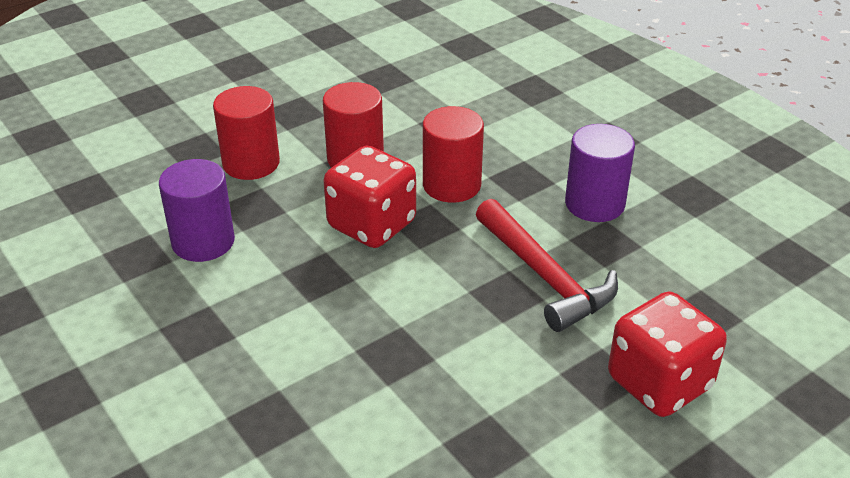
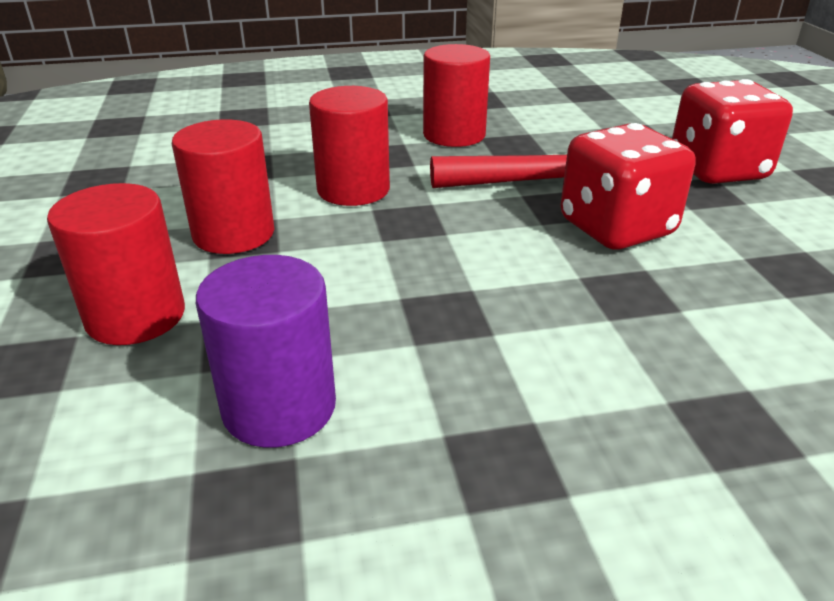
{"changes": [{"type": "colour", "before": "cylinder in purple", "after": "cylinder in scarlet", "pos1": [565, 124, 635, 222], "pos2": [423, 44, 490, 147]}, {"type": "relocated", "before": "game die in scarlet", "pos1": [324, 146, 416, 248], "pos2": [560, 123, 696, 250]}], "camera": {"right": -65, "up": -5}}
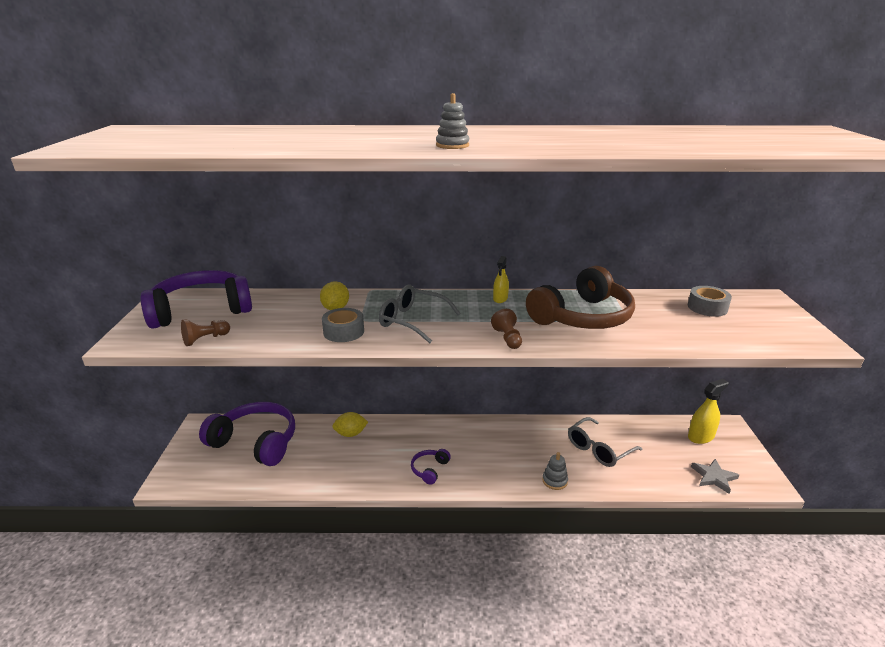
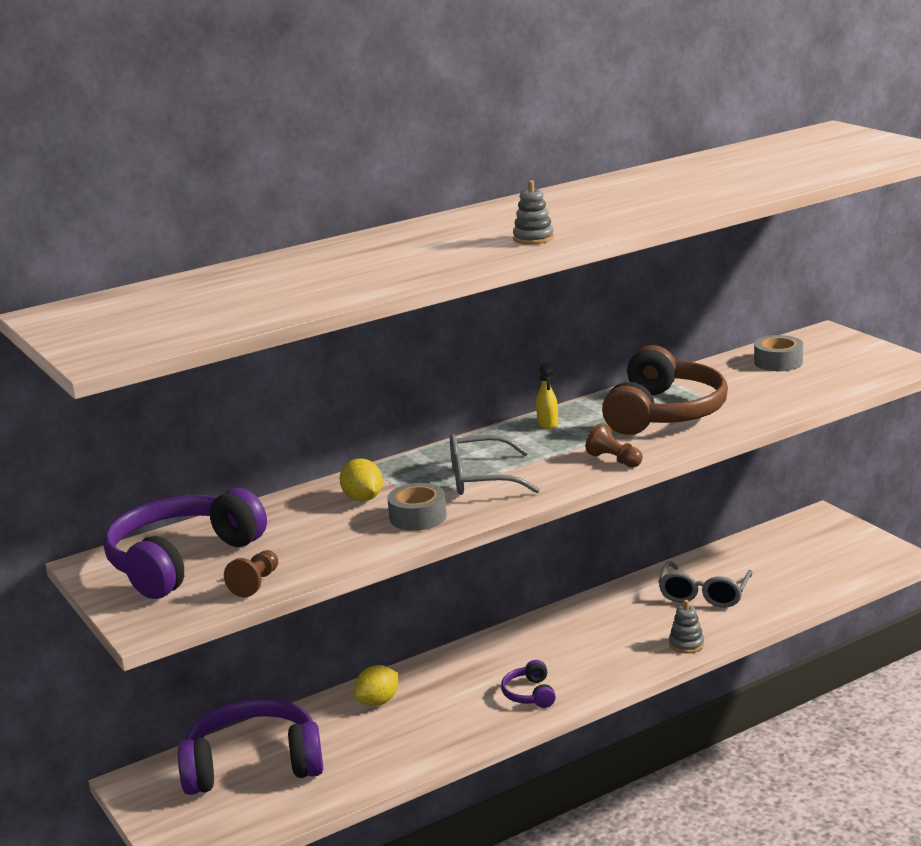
{"changes": [{"type": "missing", "before": "spray cleaner in golden", "pos1": [688, 379, 729, 444]}, {"type": "missing", "before": "five-pointed star in grey", "pos1": [691, 459, 739, 494]}], "camera": {"right": -30, "up": -5}}
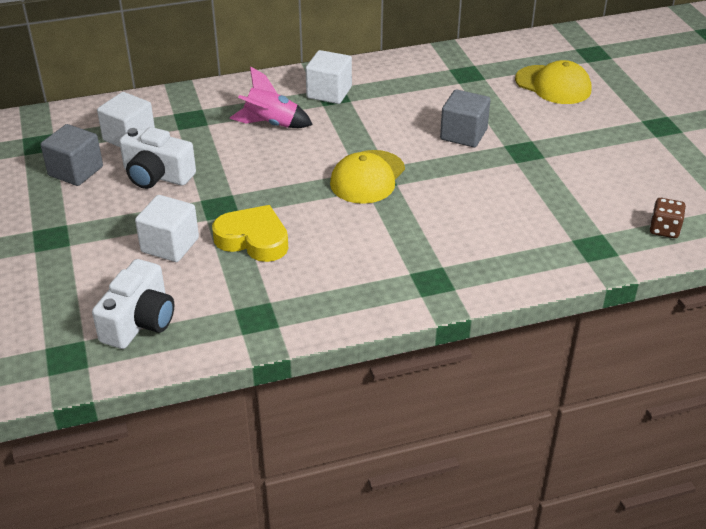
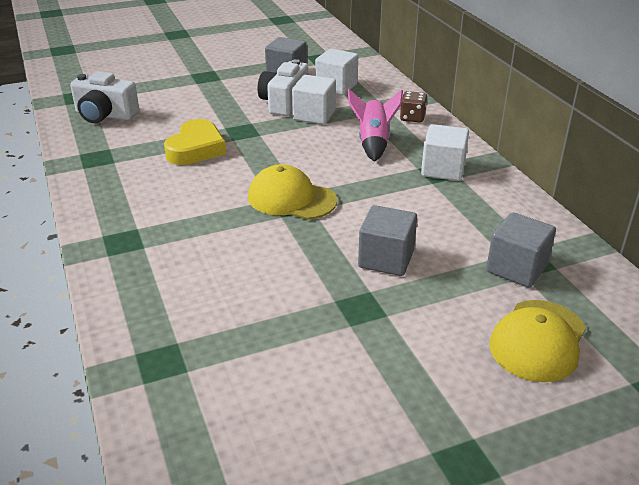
{"changes": [{"type": "relocated", "before": "solid cube in pure white", "pos1": [135, 195, 199, 262], "pos2": [292, 75, 336, 125]}, {"type": "relocated", "before": "game die in brown", "pos1": [650, 198, 686, 238], "pos2": [400, 91, 427, 123]}, {"type": "appeared", "after": "solid cube in grey", "pos2": [486, 212, 556, 288]}], "camera": {"right": 85, "up": -5}}
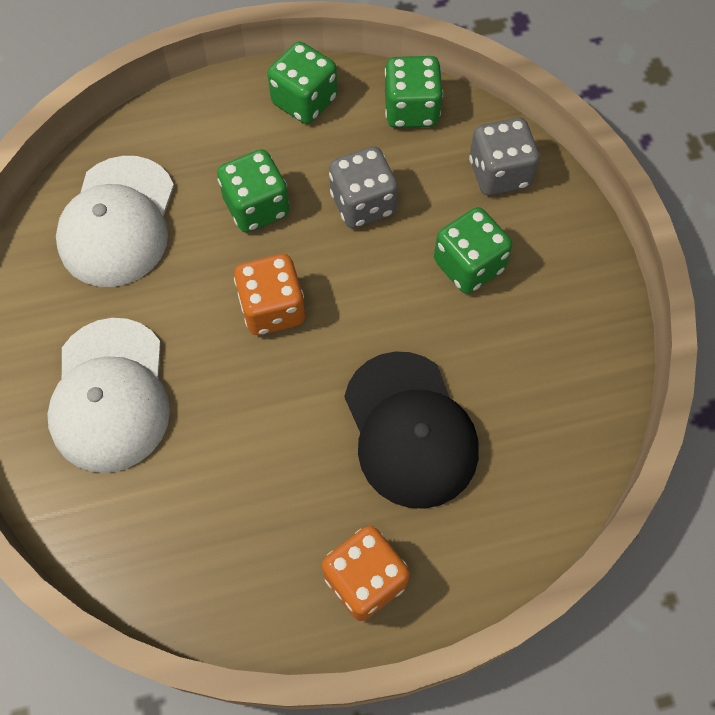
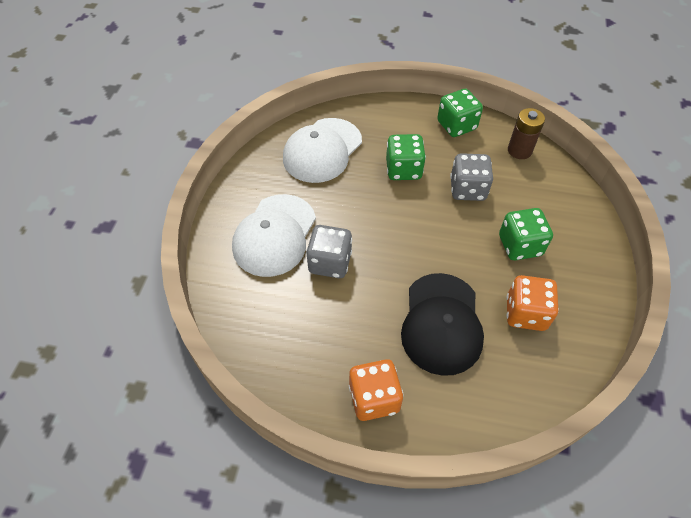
{"changes": [{"type": "exchanged", "before": "game die in green", "after": "AA battery in brown", "pos1": [385, 56, 443, 128], "pos2": [508, 108, 545, 159]}, {"type": "relocated", "before": "game die in grey", "pos1": [469, 118, 540, 196], "pos2": [306, 225, 352, 278]}, {"type": "relocated", "before": "game die in orange-coloured", "pos1": [234, 254, 305, 335], "pos2": [506, 275, 559, 331]}], "camera": {"right": 25, "up": -10}}
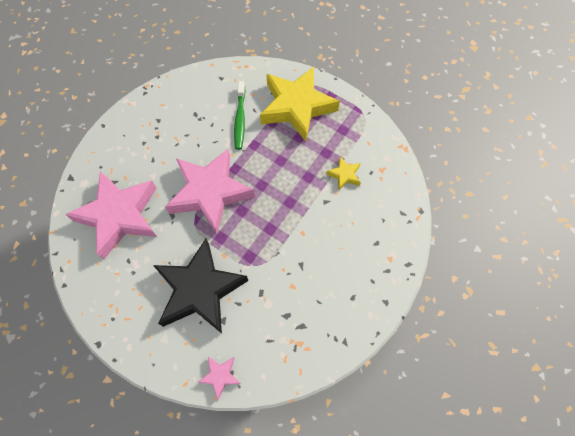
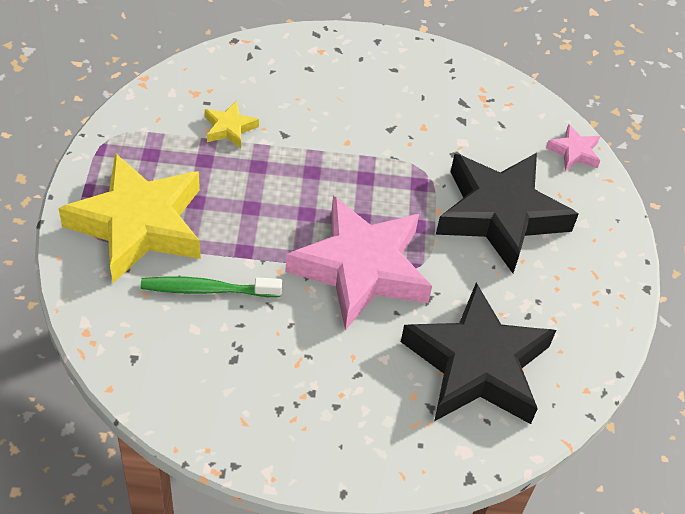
{"changes": [{"type": "spun", "before": "tooth brush in green", "pos1": [234, 81, 246, 150], "pos2": [141, 277, 282, 297], "turn": -150}, {"type": "colour", "before": "five-pointed star in rosy", "after": "five-pointed star in jet-black", "pos1": [65, 171, 157, 259], "pos2": [401, 283, 556, 424]}], "camera": {"right": -125, "up": -15}}
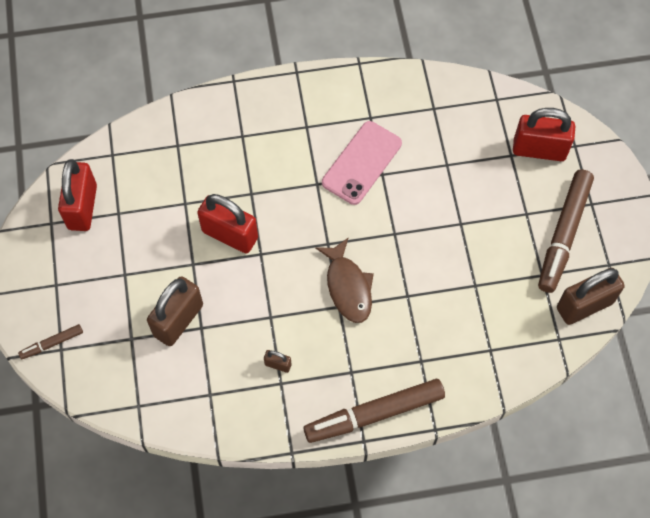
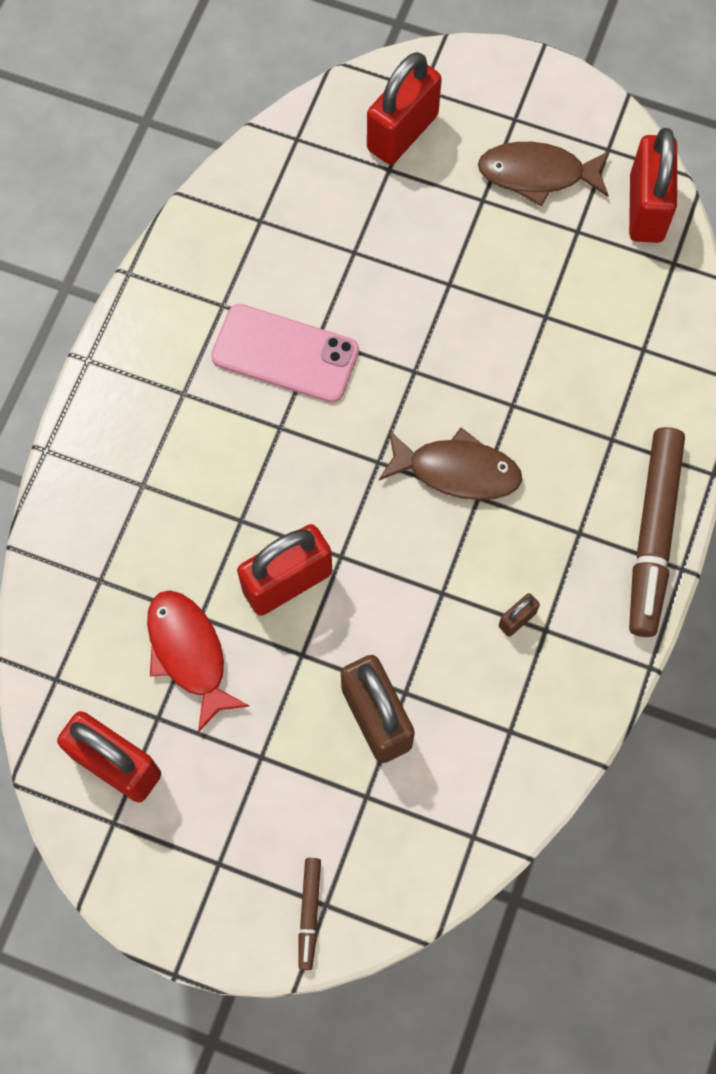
{"changes": [{"type": "spun", "before": "phone in rosy", "pos1": [322, 121, 402, 205], "pos2": [211, 304, 359, 403], "turn": -45}, {"type": "exchanged", "before": "marker in brown", "after": "toy fish in brown", "pos1": [538, 170, 594, 293], "pos2": [478, 142, 610, 207]}, {"type": "colour", "before": "padlock in brown", "after": "padlock in scarlet", "pos1": [557, 268, 625, 325], "pos2": [629, 128, 677, 243]}, {"type": "appeared", "after": "toy fish in scarlet", "pos2": [147, 590, 249, 733]}], "camera": {"right": -60, "up": 5}}
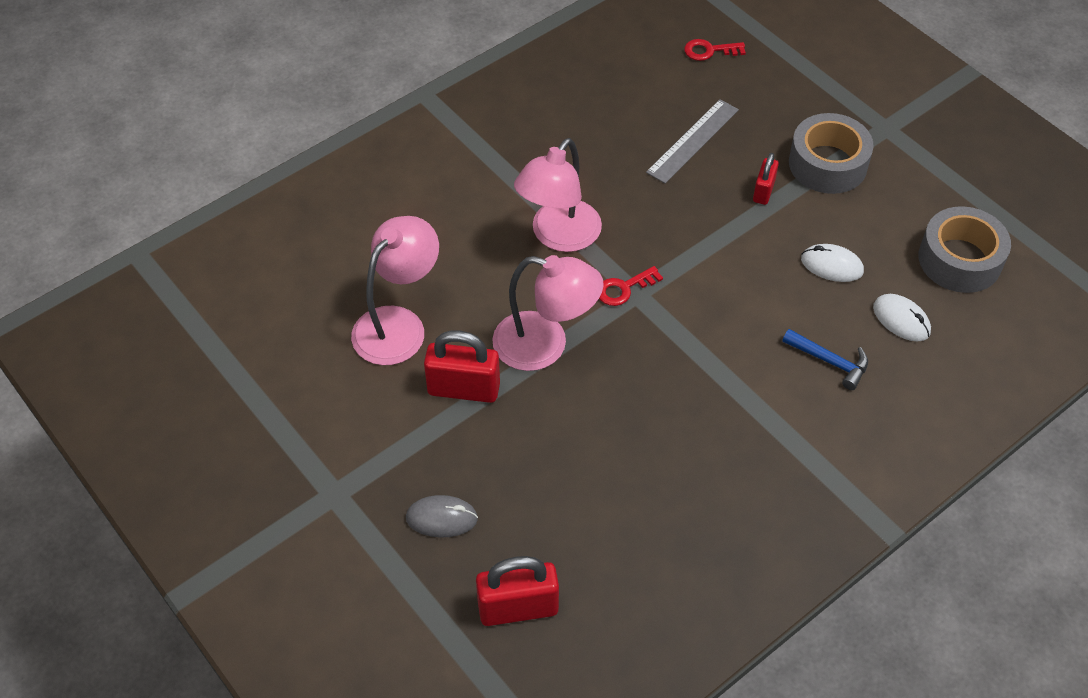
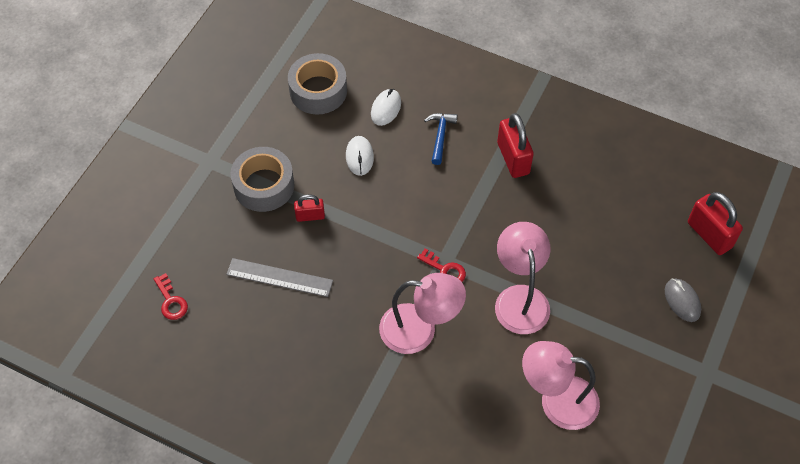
{"changes": [{"type": "relocated", "before": "padlock in scarlet", "pos1": [424, 330, 500, 403], "pos2": [497, 113, 534, 178]}], "camera": {"right": -115, "up": 5}}
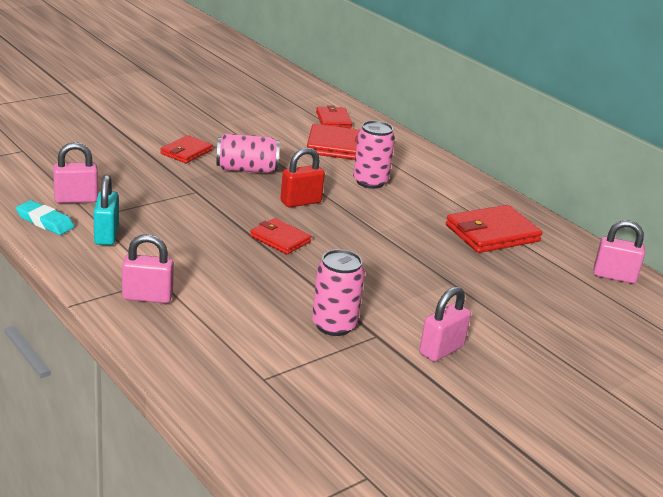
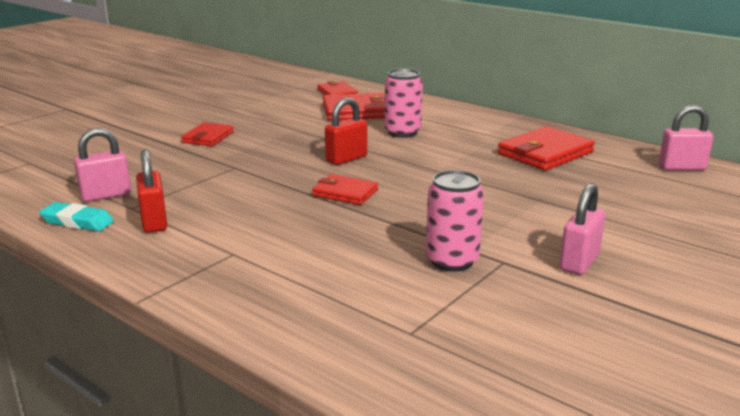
{"changes": [{"type": "missing", "before": "tin in rosy", "pos1": [216, 134, 280, 173]}, {"type": "colour", "before": "padlock in turquoise", "after": "padlock in scarlet", "pos1": [93, 174, 119, 245], "pos2": [136, 149, 167, 233]}, {"type": "missing", "before": "padlock in rosy", "pos1": [122, 234, 174, 303]}], "camera": {"right": -10, "up": -5}}
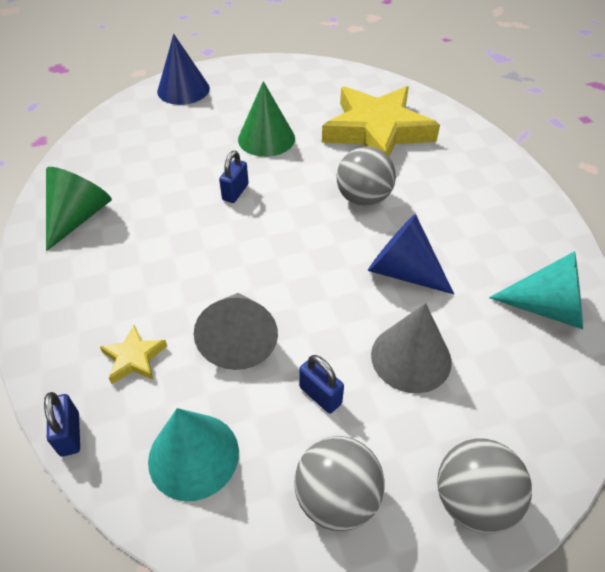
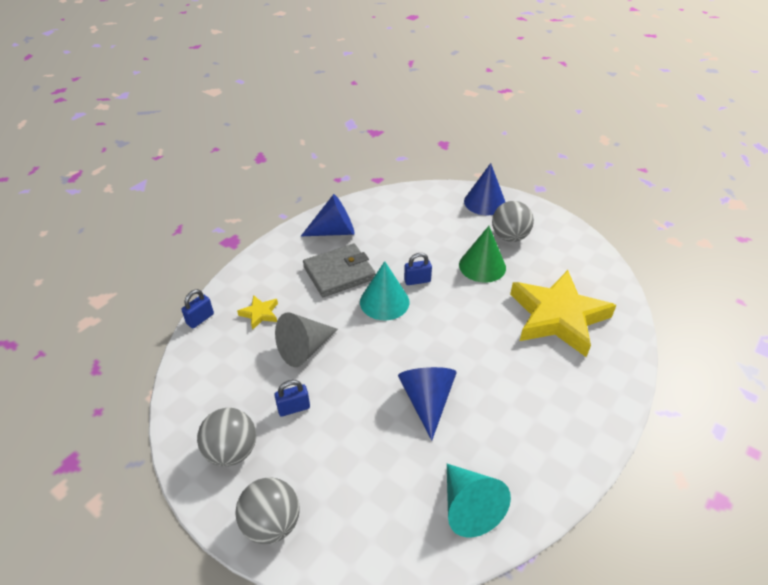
{"changes": [{"type": "relocated", "before": "ball in grey", "pos1": [337, 146, 396, 207], "pos2": [492, 201, 534, 242]}, {"type": "colour", "before": "cone in green", "after": "cone in royal blue", "pos1": [46, 167, 112, 251], "pos2": [301, 194, 354, 236]}, {"type": "missing", "before": "cone in grey", "pos1": [371, 303, 452, 393]}, {"type": "spun", "before": "padlock in royal blue", "pos1": [299, 355, 344, 413], "pos2": [274, 380, 310, 417], "turn": 60}, {"type": "relocated", "before": "cone in turquoise", "pos1": [148, 408, 239, 501], "pos2": [360, 261, 409, 320]}, {"type": "appeared", "after": "billfold in grey", "pos2": [303, 244, 376, 297]}], "camera": {"right": 55, "up": -5}}
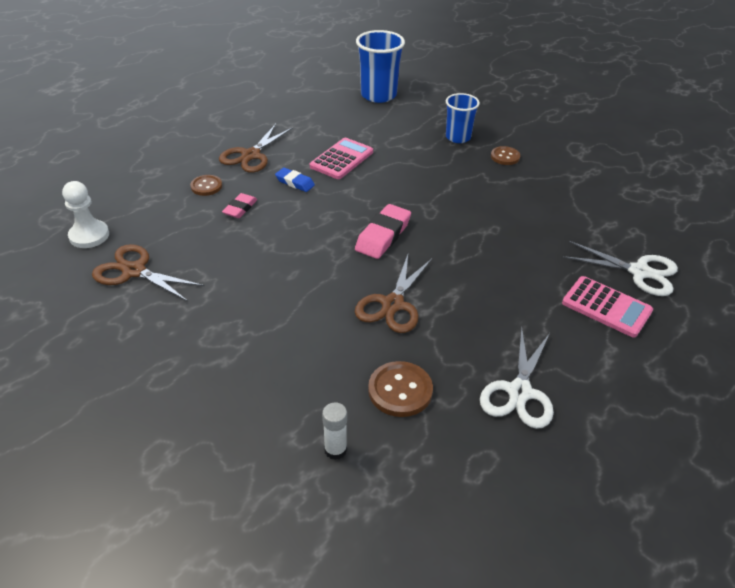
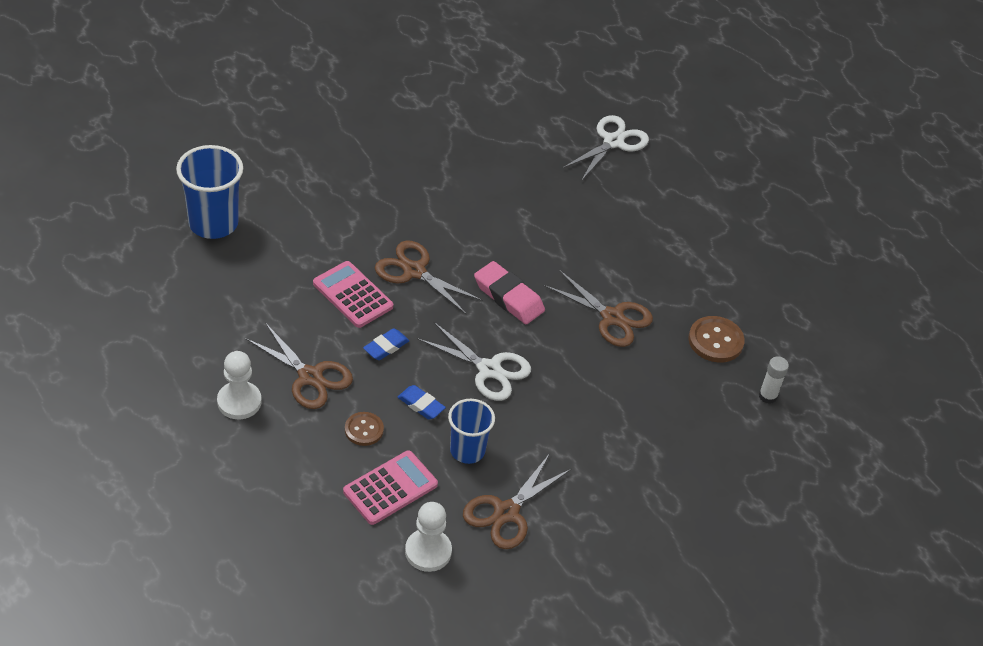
{"changes": [{"type": "relocated", "before": "beaker in royal blue", "pos1": [446, 93, 480, 143], "pos2": [448, 399, 495, 464]}, {"type": "missing", "before": "sewing button in brown", "pos1": [491, 146, 520, 165]}, {"type": "colour", "before": "pencil eraser in rosy", "after": "pencil eraser in royal blue", "pos1": [222, 193, 257, 218], "pos2": [398, 385, 446, 420]}, {"type": "relocated", "before": "calculator in rosy", "pos1": [562, 276, 653, 337], "pos2": [343, 450, 438, 525]}, {"type": "relocated", "before": "pair of scissors in pure white", "pos1": [480, 327, 554, 429], "pos2": [417, 322, 531, 401]}, {"type": "appeared", "after": "pair of scissors in brown", "pos2": [375, 240, 483, 315]}, {"type": "appeared", "after": "chess pawn in pure white", "pos2": [217, 351, 262, 419]}], "camera": {"right": -80, "up": 5}}
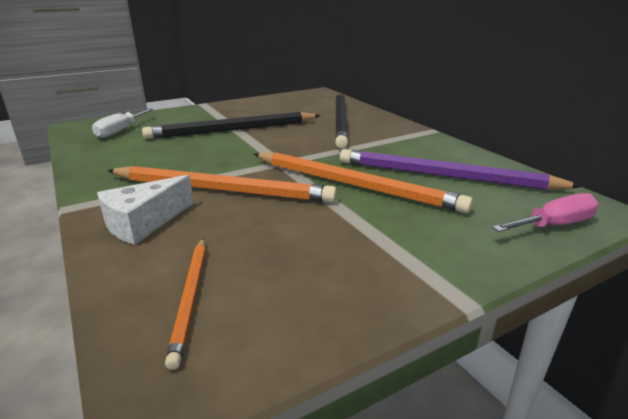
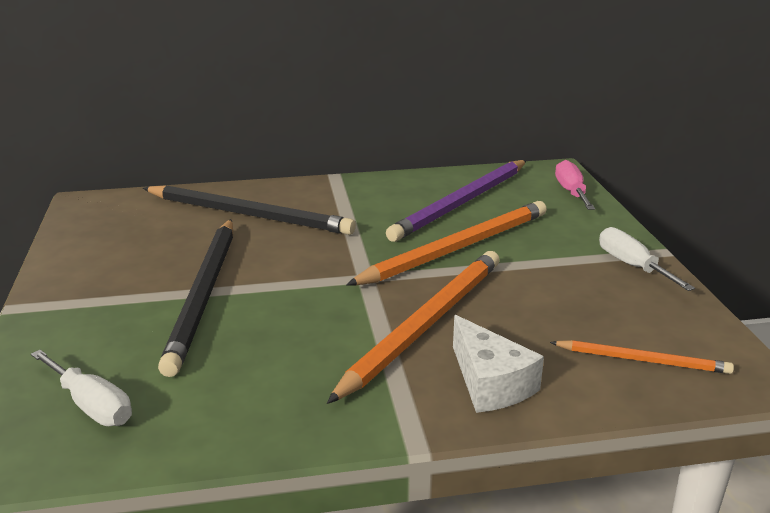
{"changes": [{"type": "appeared", "after": "hand screwdriver in pure white", "pos2": [599, 227, 695, 291]}], "camera": {"right": -70, "up": 0}}
